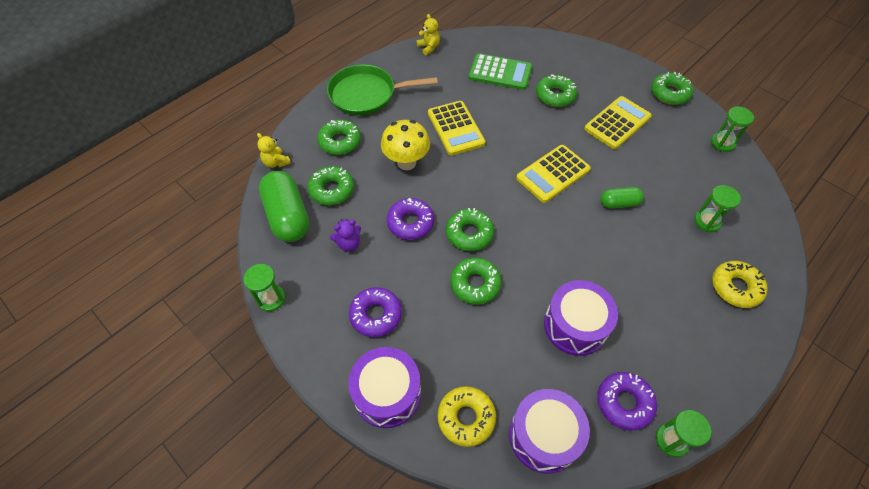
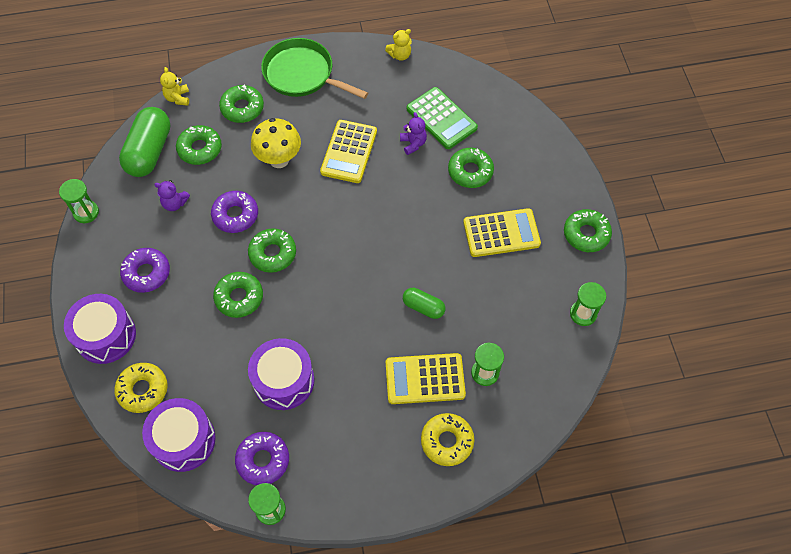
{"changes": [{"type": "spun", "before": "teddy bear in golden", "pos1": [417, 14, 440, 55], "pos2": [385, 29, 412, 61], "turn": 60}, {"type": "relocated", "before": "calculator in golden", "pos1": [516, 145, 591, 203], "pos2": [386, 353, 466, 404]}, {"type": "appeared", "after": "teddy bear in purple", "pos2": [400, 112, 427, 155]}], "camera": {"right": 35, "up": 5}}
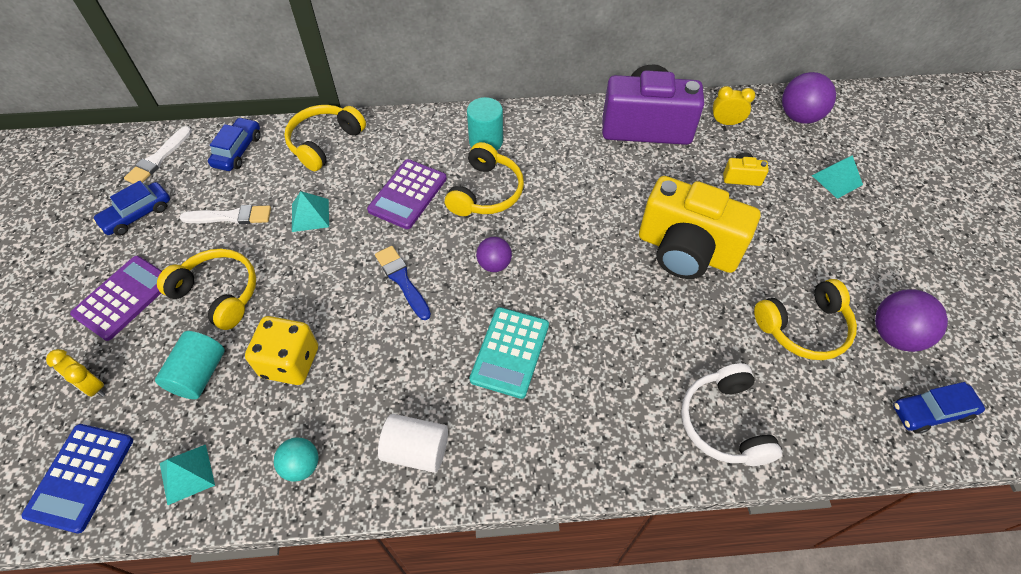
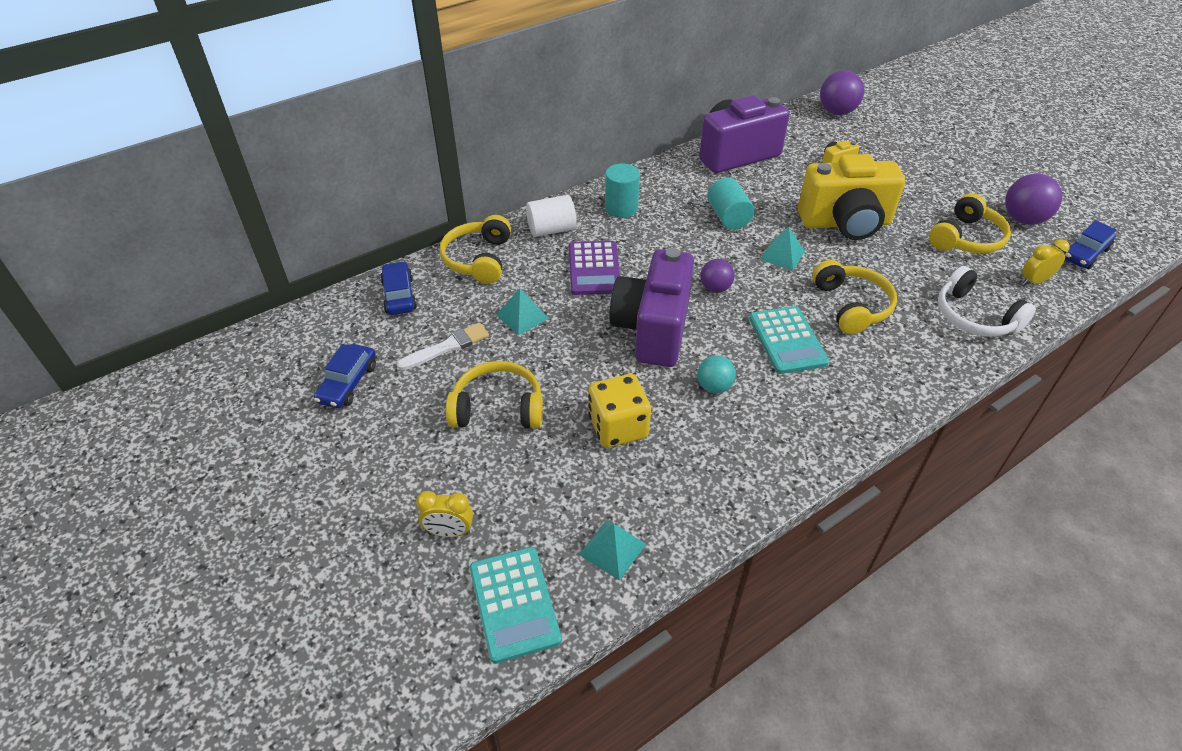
{"changes": [{"type": "relocated", "before": "alarm clock in golden", "pos1": [712, 86, 755, 125], "pos2": [1022, 239, 1070, 286]}, {"type": "missing", "before": "brush in pure white", "pos1": [124, 126, 192, 184]}, {"type": "relocated", "before": "headset in golden", "pos1": [445, 142, 524, 216], "pos2": [812, 260, 897, 335]}, {"type": "relocated", "before": "solid pyramid in turquoise", "pos1": [812, 155, 863, 199], "pos2": [760, 227, 805, 271]}, {"type": "exchanged", "before": "brush in royal blue", "after": "camera in purple", "pos1": [375, 246, 431, 320], "pos2": [609, 248, 694, 367]}, {"type": "missing", "before": "calculator in purple", "pos1": [70, 256, 162, 341]}, {"type": "relocated", "before": "cylinder in turquoise", "pos1": [155, 331, 225, 399], "pos2": [707, 178, 755, 230]}, {"type": "relocated", "before": "cylinder in pure white", "pos1": [378, 414, 448, 473], "pos2": [526, 195, 577, 237]}, {"type": "colour", "before": "calculator in royal blue", "after": "calculator in turquoise", "pos1": [22, 424, 133, 534], "pos2": [470, 547, 562, 664]}, {"type": "relocated", "before": "ball in turquoise", "pos1": [274, 437, 319, 482], "pos2": [697, 356, 736, 393]}], "camera": {"right": -30, "up": -10}}
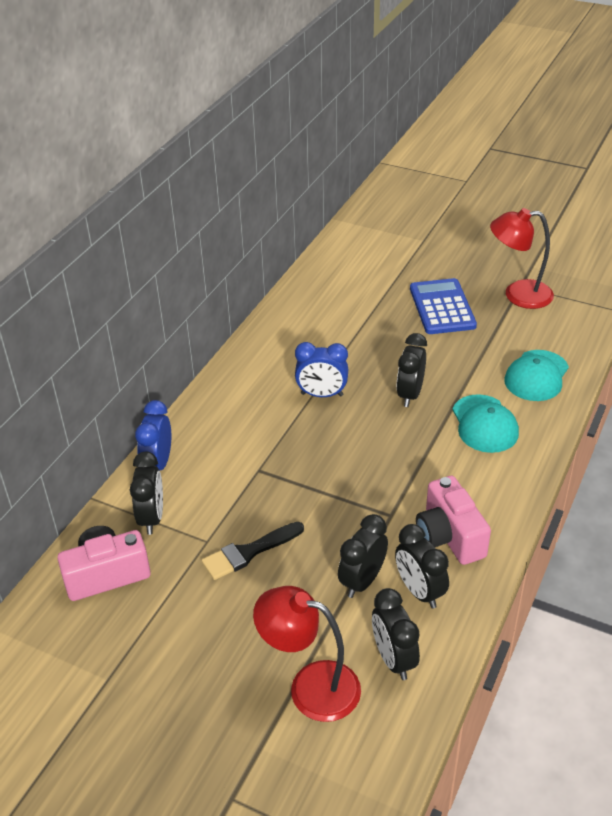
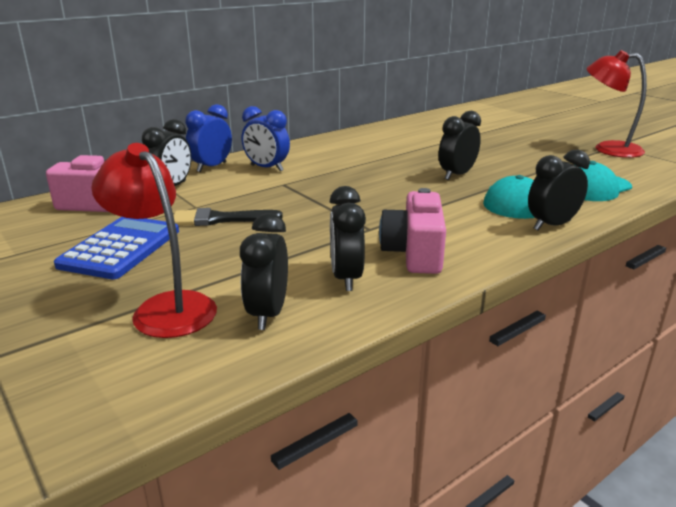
{"changes": [{"type": "relocated", "before": "calculator in royal blue", "pos1": [410, 278, 477, 334], "pos2": [54, 217, 179, 279]}, {"type": "relocated", "before": "alarm clock in royal blue", "pos1": [295, 342, 348, 397], "pos2": [242, 106, 290, 172]}, {"type": "relocated", "before": "alarm clock in jet-black", "pos1": [338, 514, 388, 598], "pos2": [528, 149, 590, 230]}], "camera": {"right": 25, "up": -15}}
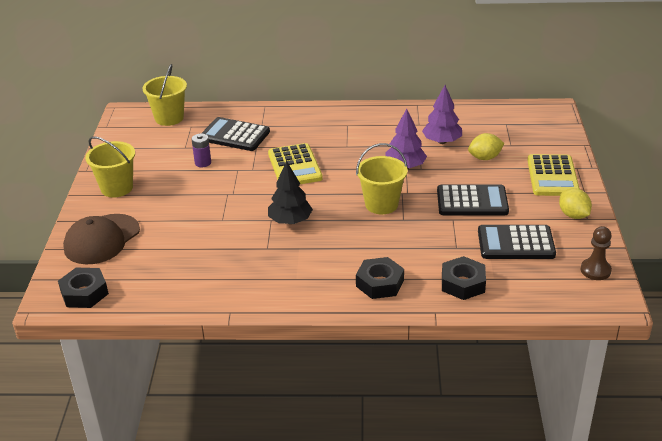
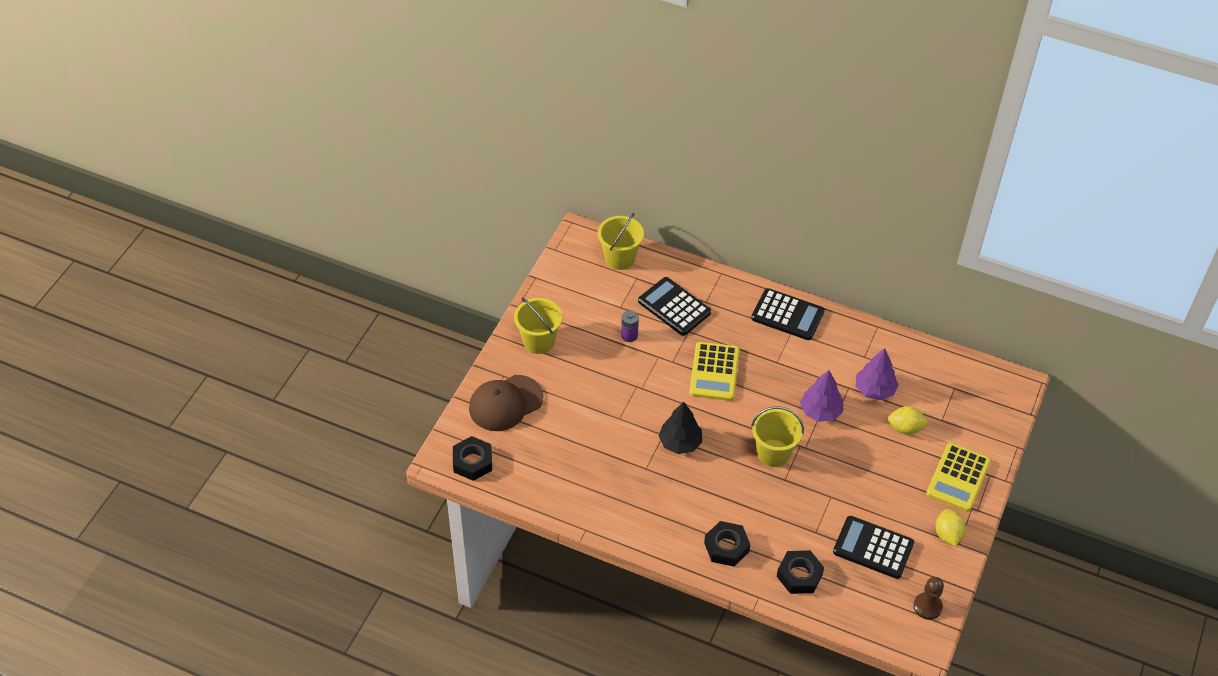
{"changes": [{"type": "relocated", "before": "calculator in jet-black", "pos1": [437, 184, 509, 215], "pos2": [751, 288, 825, 340]}], "camera": {"right": 20, "up": 15}}
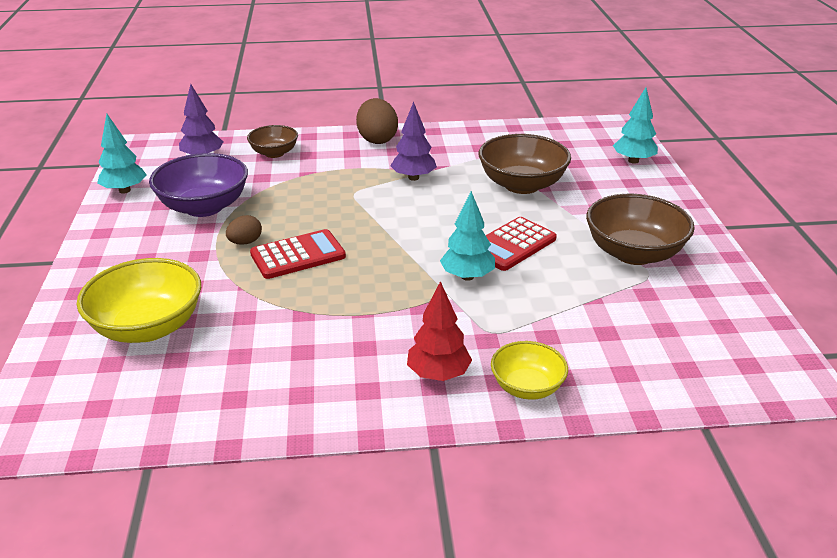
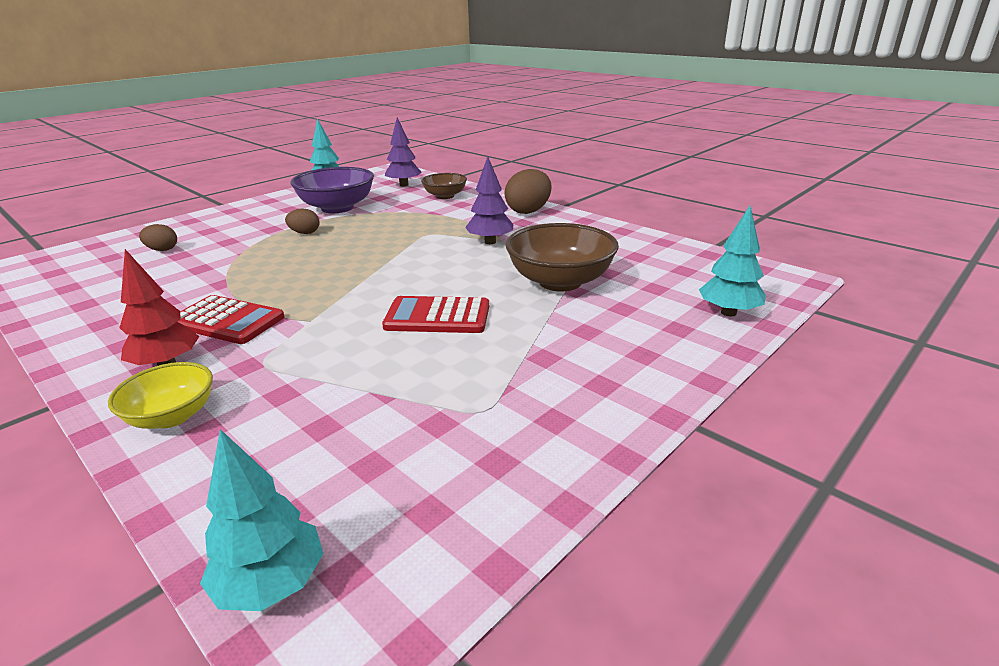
{"changes": [{"type": "relocated", "before": "tree in turquoise", "pos1": [440, 191, 495, 281], "pos2": [200, 429, 323, 611]}, {"type": "missing", "before": "serving bowl in brown", "pos1": [586, 194, 695, 265]}, {"type": "relocated", "before": "calculator in scarlet", "pos1": [250, 229, 346, 279], "pos2": [177, 295, 285, 344]}, {"type": "exchanged", "before": "serving bowl in golden", "after": "egg shape in brown", "pos1": [77, 258, 201, 343], "pos2": [139, 224, 177, 251]}], "camera": {"right": 50, "up": -5}}
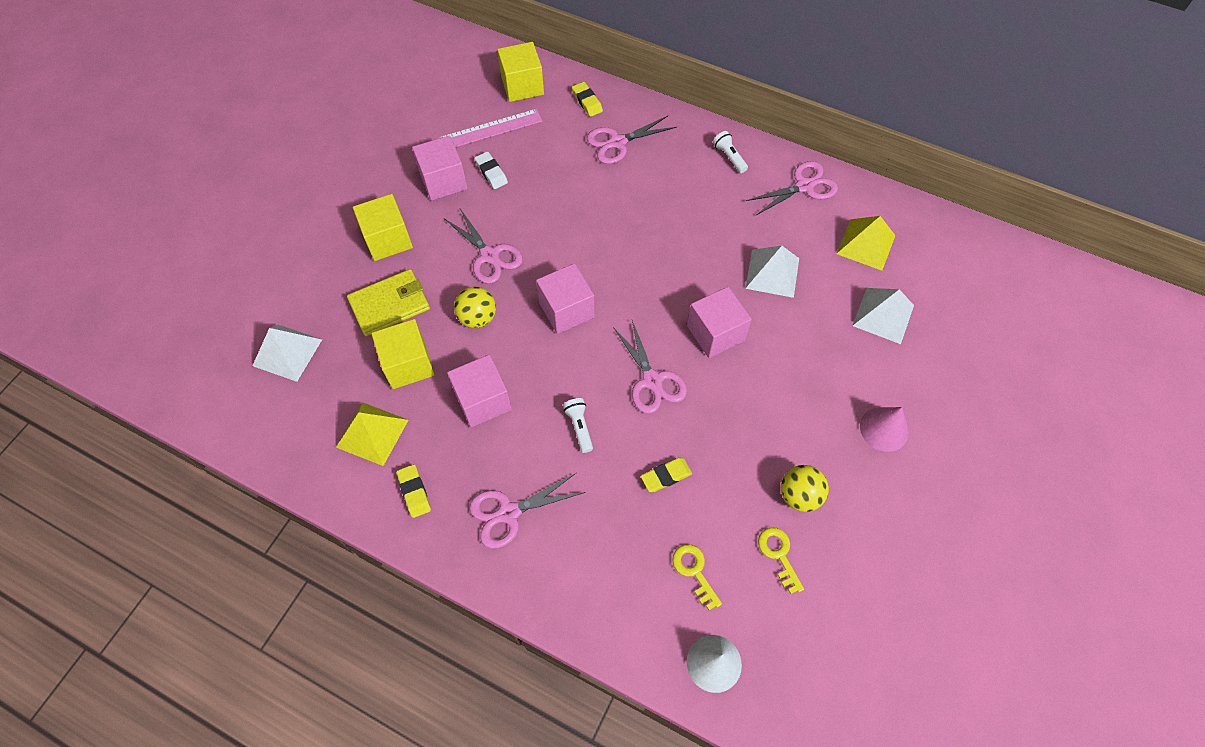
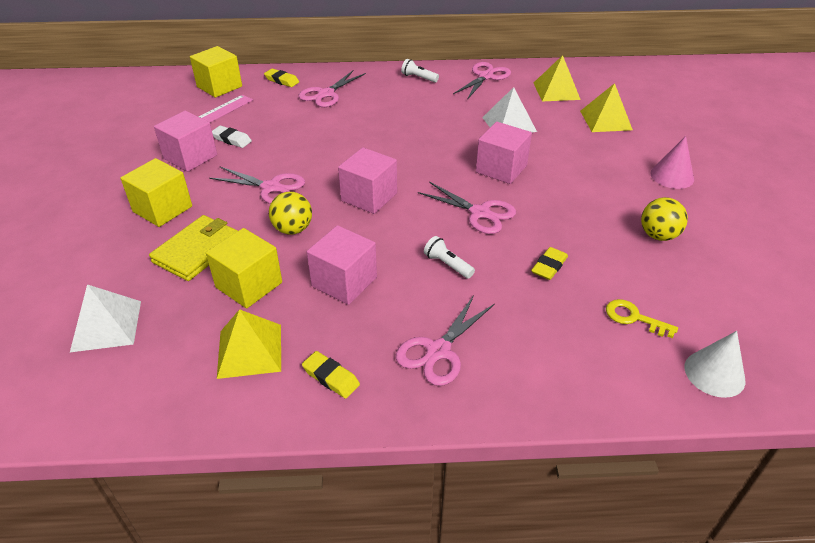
{"changes": [{"type": "colour", "before": "solid pyramid in pure white", "after": "solid pyramid in golden", "pos1": [852, 288, 914, 344], "pos2": [580, 83, 633, 132]}, {"type": "missing", "before": "key in golden", "pos1": [758, 527, 804, 594]}], "camera": {"right": -30, "up": -20}}
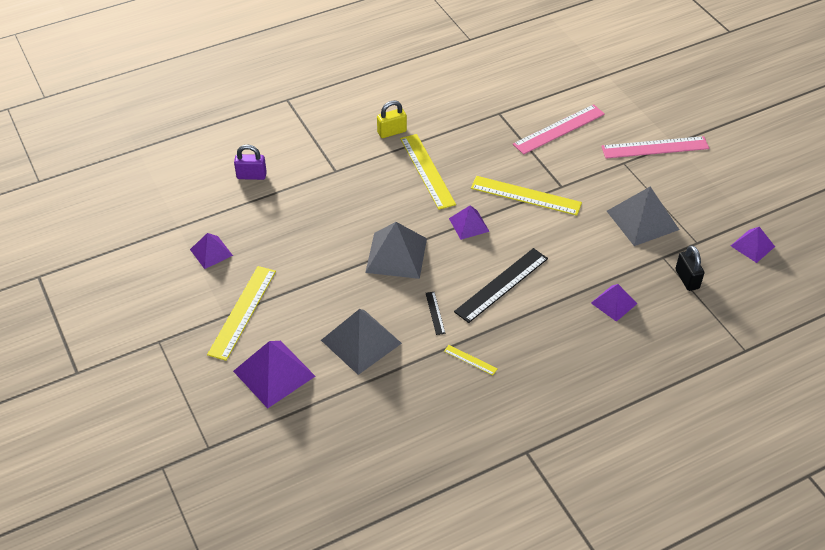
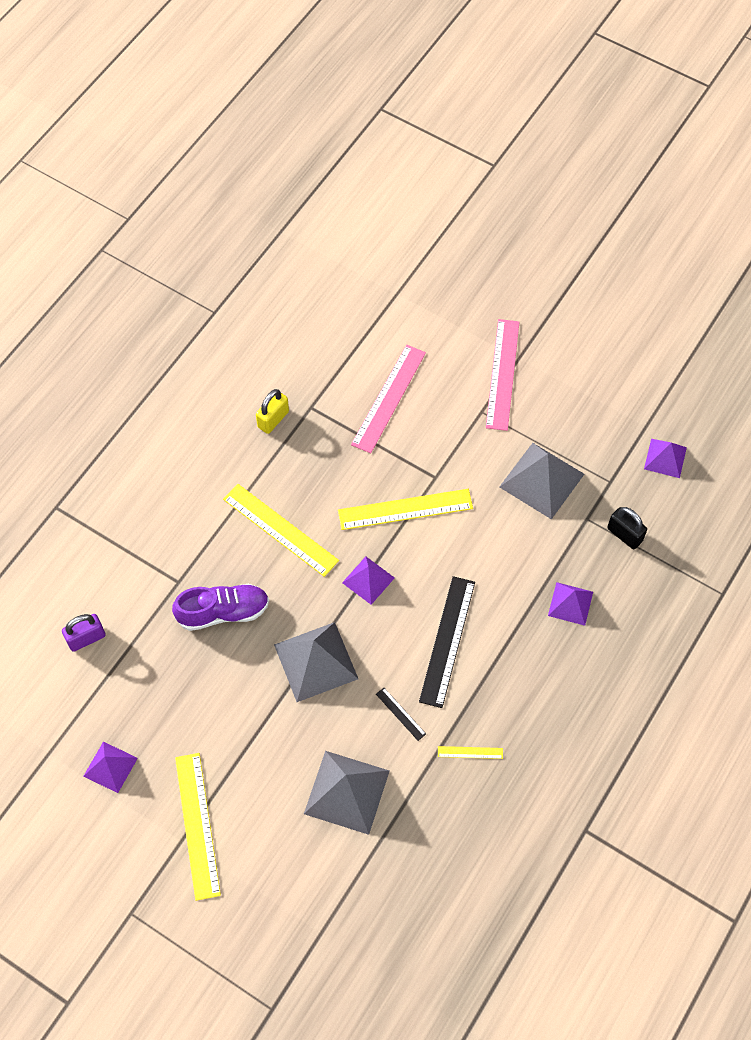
{"changes": [{"type": "relocated", "before": "padlock in golden", "pos1": [377, 100, 407, 138], "pos2": [256, 389, 289, 434]}, {"type": "spun", "before": "measuring stick in rosy", "pos1": [601, 136, 709, 159], "pos2": [486, 319, 519, 431], "turn": -45}, {"type": "missing", "before": "solid pyramid in purple", "pos1": [233, 341, 316, 408]}, {"type": "appeared", "after": "shoe in purple", "pos2": [172, 584, 269, 631]}], "camera": {"right": -30, "up": 15}}
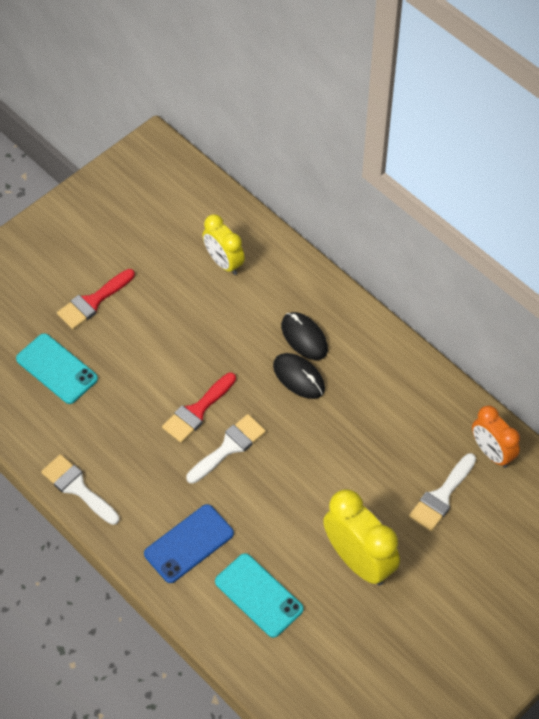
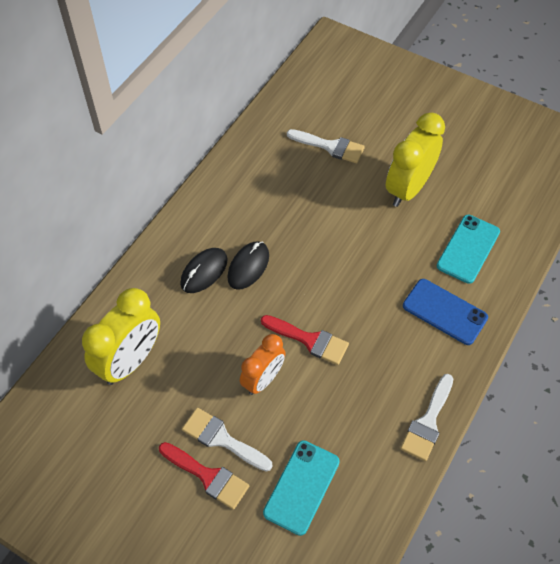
{"changes": [{"type": "size", "before": "alarm clock in golden", "pos1": [203, 214, 245, 275], "pos2": [82, 288, 160, 385], "scale": 1.54}, {"type": "relocated", "before": "alarm clock in orange-coloured", "pos1": [472, 406, 520, 468], "pos2": [240, 334, 286, 395]}, {"type": "relocated", "before": "brush in pure white", "pos1": [186, 414, 266, 484], "pos2": [182, 407, 273, 472]}], "camera": {"right": -105, "up": 0}}
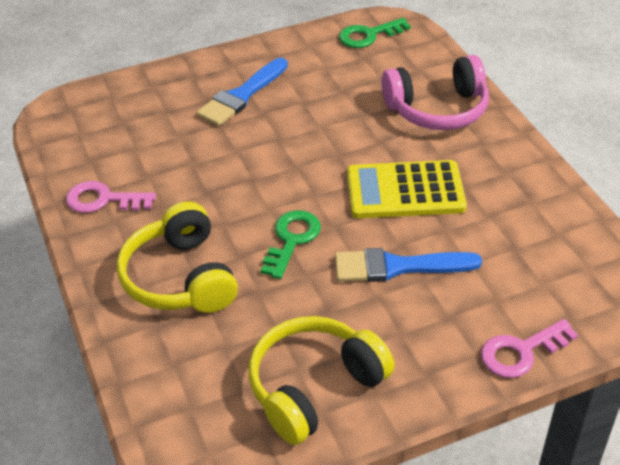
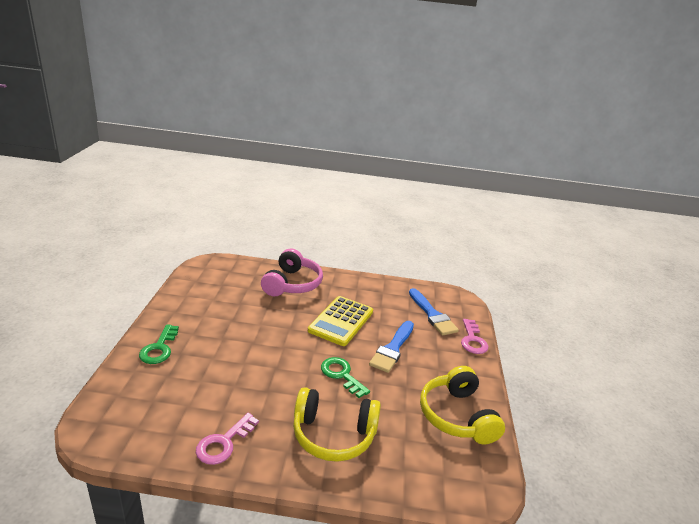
{"changes": [{"type": "relocated", "before": "key in green", "pos1": [339, 18, 411, 48], "pos2": [139, 324, 179, 364]}, {"type": "relocated", "before": "brush in royal blue", "pos1": [196, 58, 288, 126], "pos2": [409, 288, 459, 335]}], "camera": {"right": -65, "up": -15}}
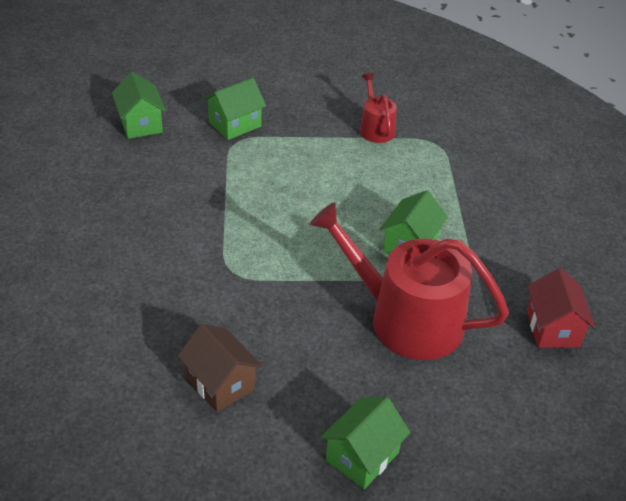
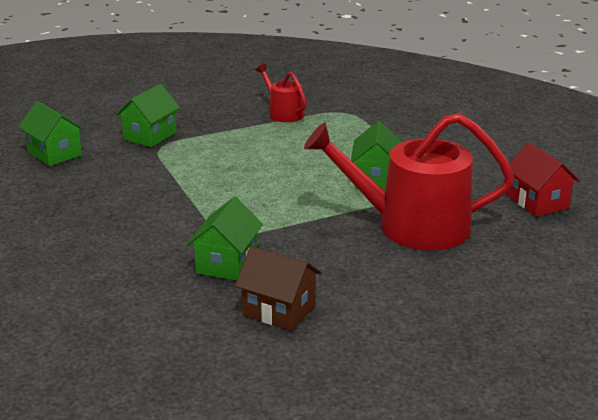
{"changes": [{"type": "relocated", "before": "cottage in green", "pos1": [320, 397, 410, 489], "pos2": [187, 197, 263, 281]}], "camera": {"right": -20, "up": -15}}
